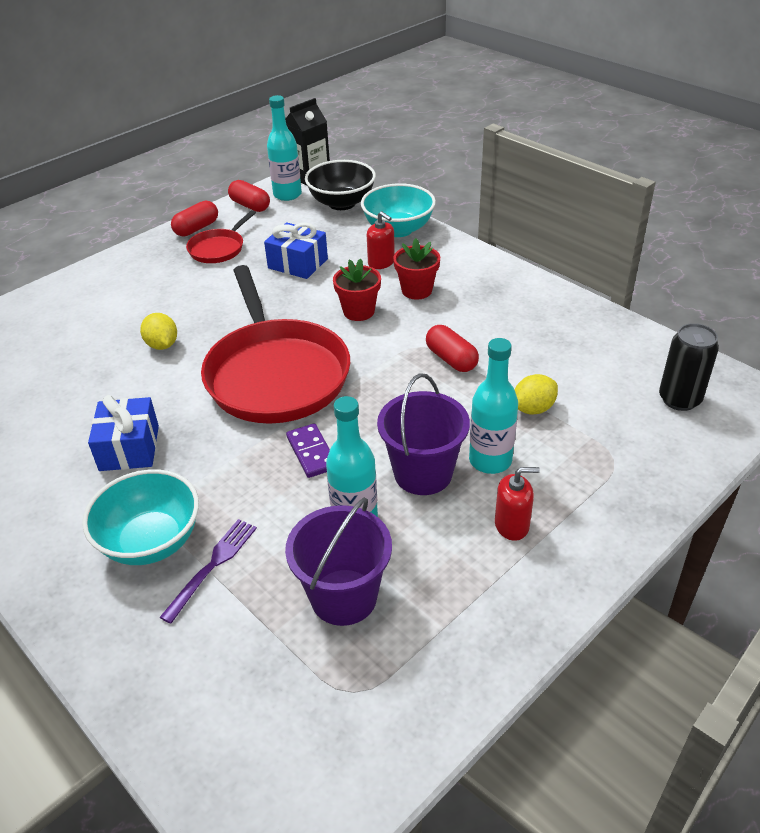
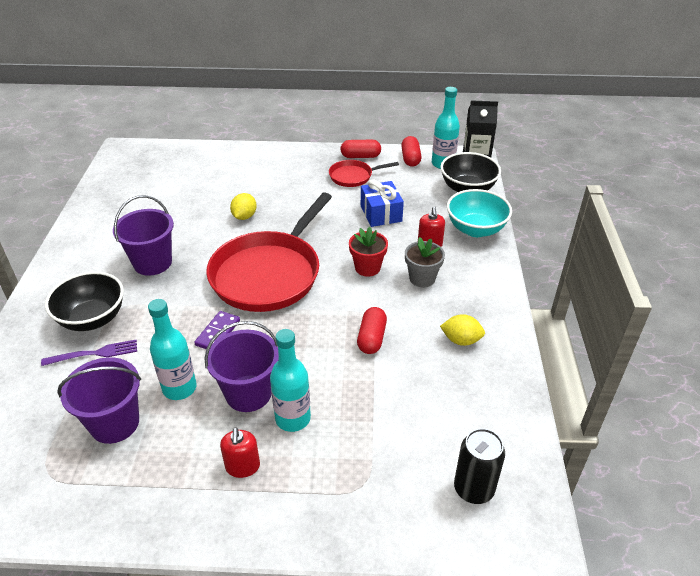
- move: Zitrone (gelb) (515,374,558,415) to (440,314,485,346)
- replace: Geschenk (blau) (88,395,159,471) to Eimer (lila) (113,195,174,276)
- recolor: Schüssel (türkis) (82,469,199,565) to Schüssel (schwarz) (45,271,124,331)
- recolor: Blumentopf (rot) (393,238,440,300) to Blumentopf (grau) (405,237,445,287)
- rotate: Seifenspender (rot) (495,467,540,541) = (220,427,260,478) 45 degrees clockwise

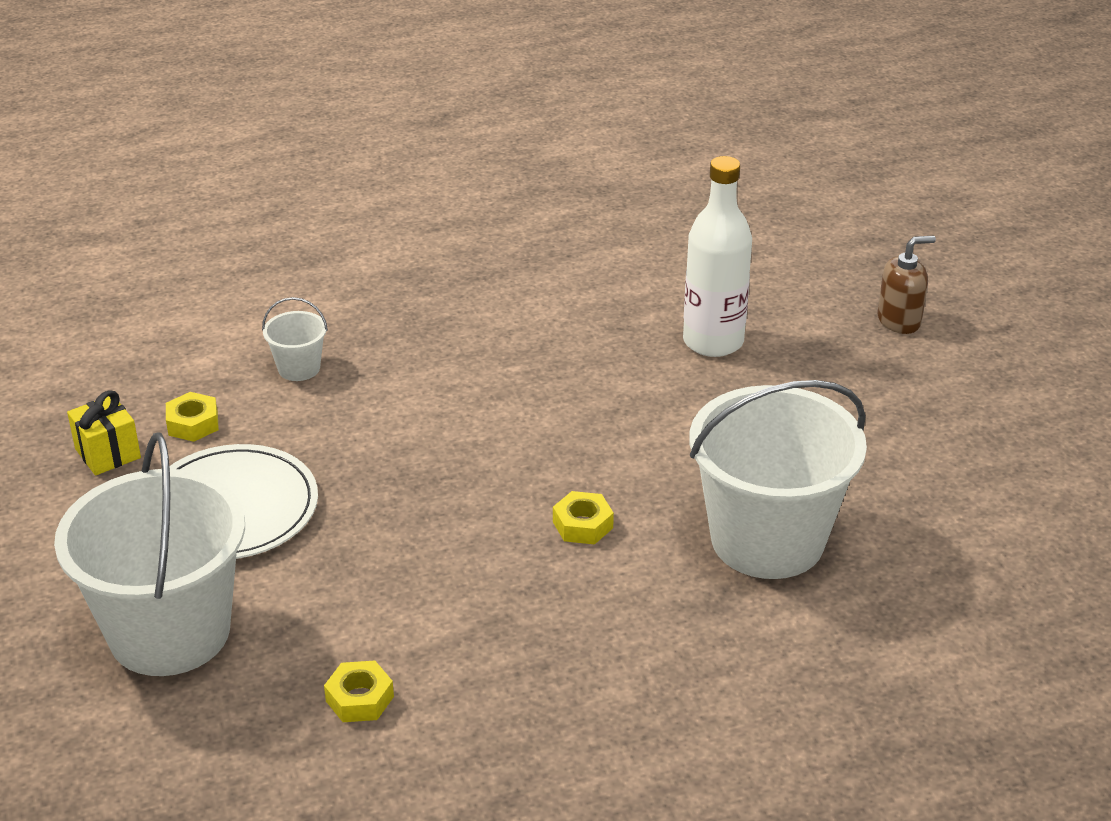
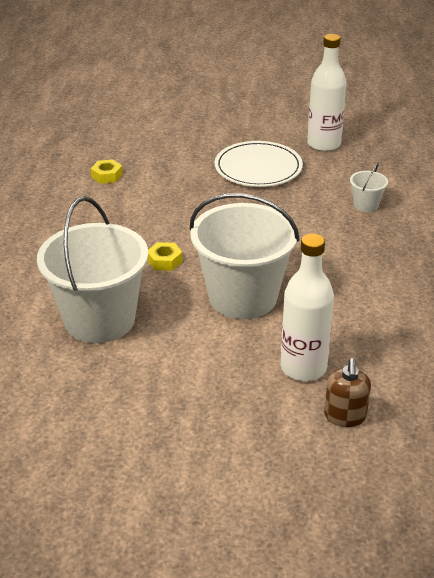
- delete: Sechskantmutter (gelb) (166,392,219,442)
- move: Eimer (weiß) (54,433,245,676) to (190,193,300,319)
- move: Seifenspender (braun) (878,236,936,334) to (324,358,371,427)
- replace: Geschenk (gelb) (67,390,141,476) to Flasche (weiß) (307,34,346,152)

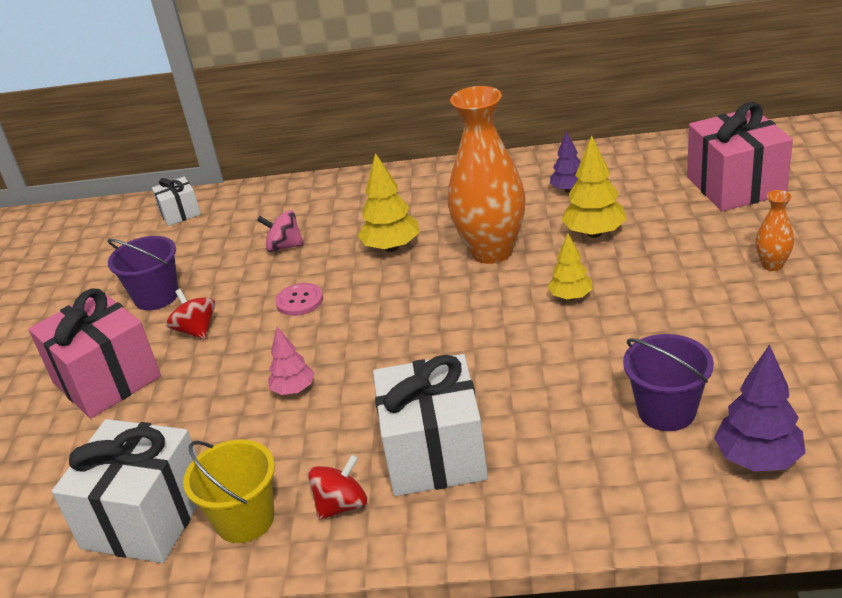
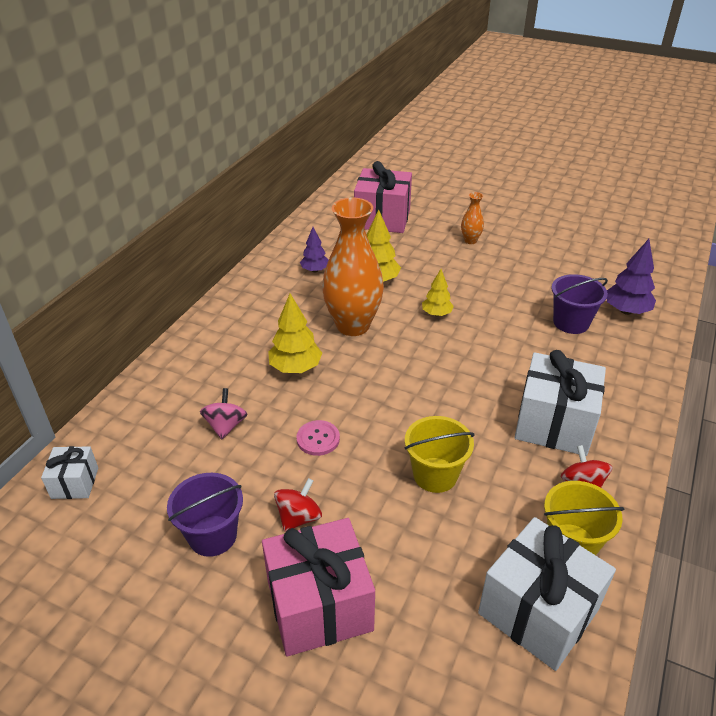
- replace: Baum (rosa) (268,327,315,395) to Eimer (gelb) (405,416,475,493)
- rotate: Kreisel (rot) (166,289,215,340) = (274,478,322,532) 135 degrees clockwise
- rotate: Kreisel (rosa) (257,210,304,252) = (200,388,247,440) 150 degrees clockwise

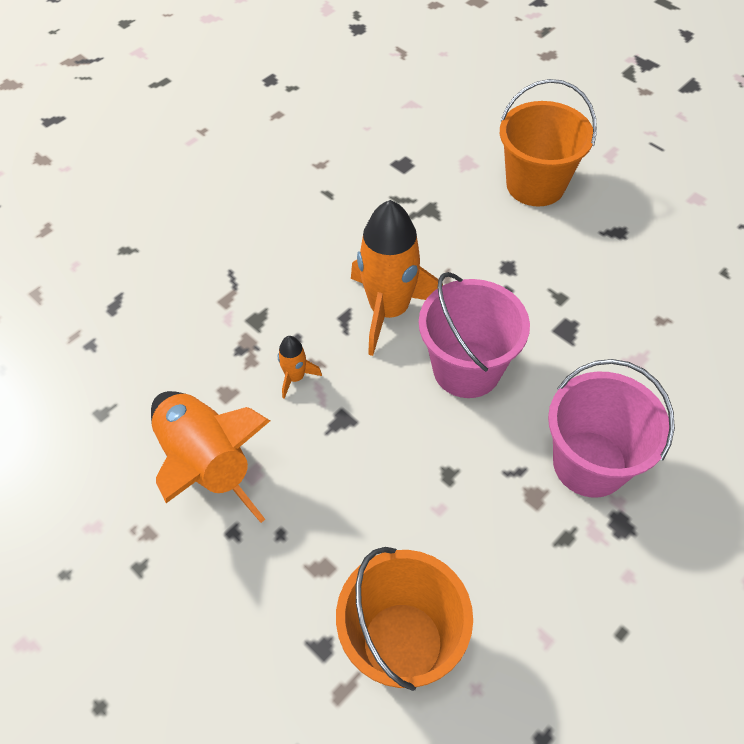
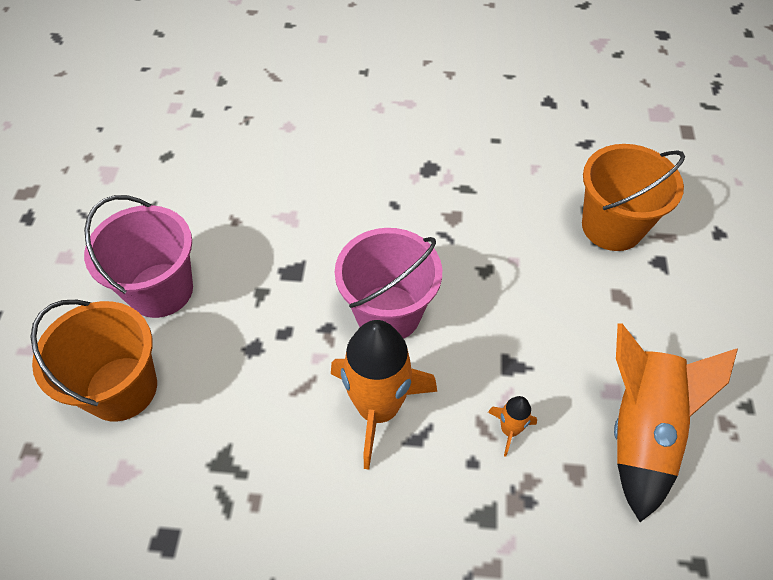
- move: Eimer (rosa) (548,359,675,498) to (84,195,193,318)

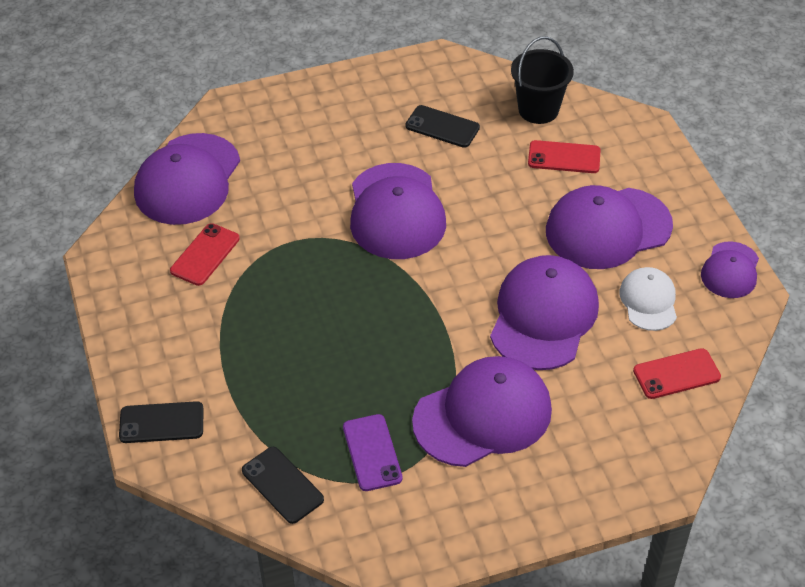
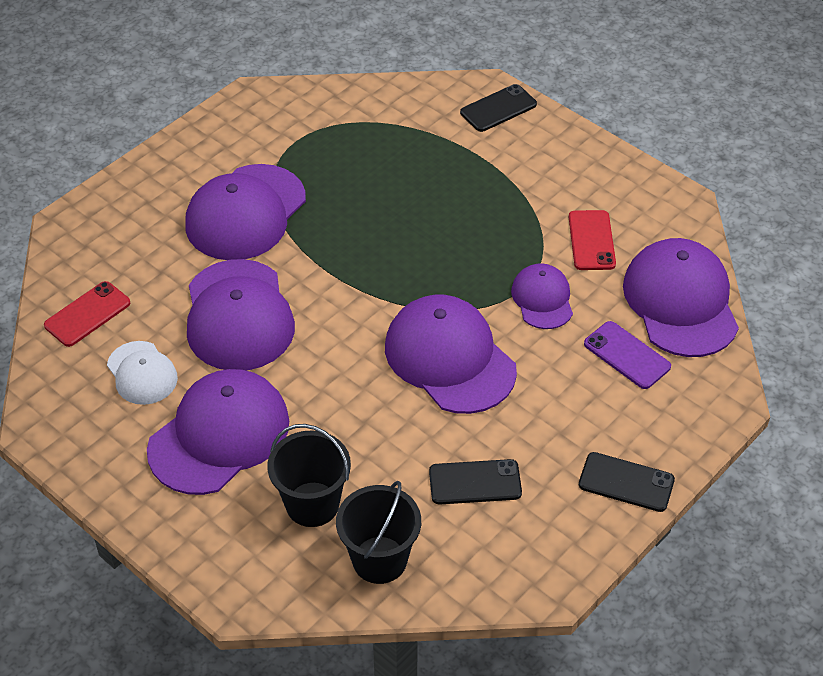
- move: Handy (schwarz) (242,447,324,524) to (579,452,675,512)
- move: Handy (lila) (343,414,403,491) to (584,321,671,389)
- move: Kappe (lila) (701,241,759,298) to (511,264,573,329)
- replace: Handy (rot) (528,140,601,173) to Eimer (schwarz) (267,424,351,527)

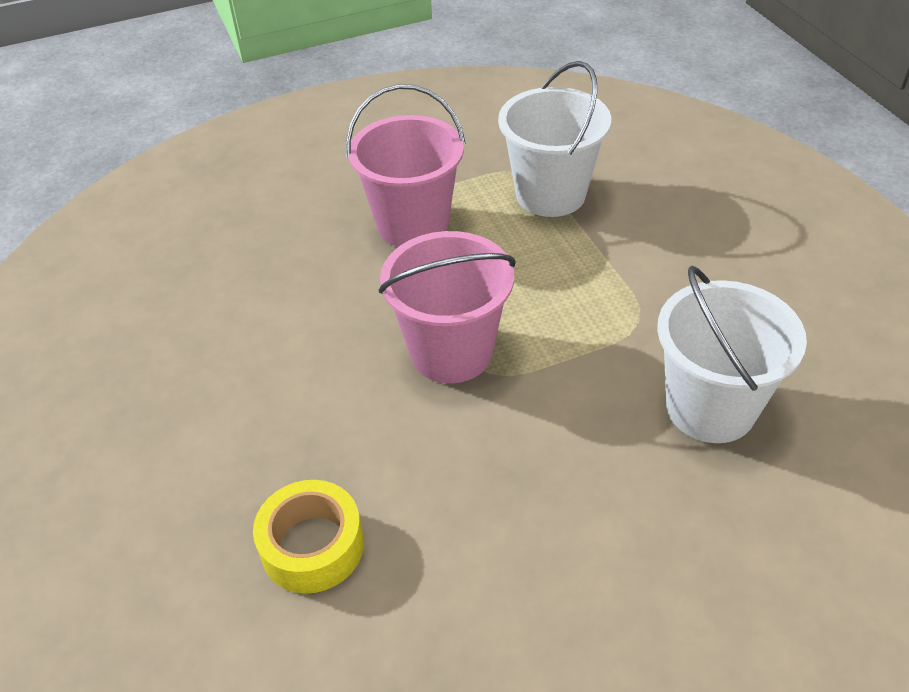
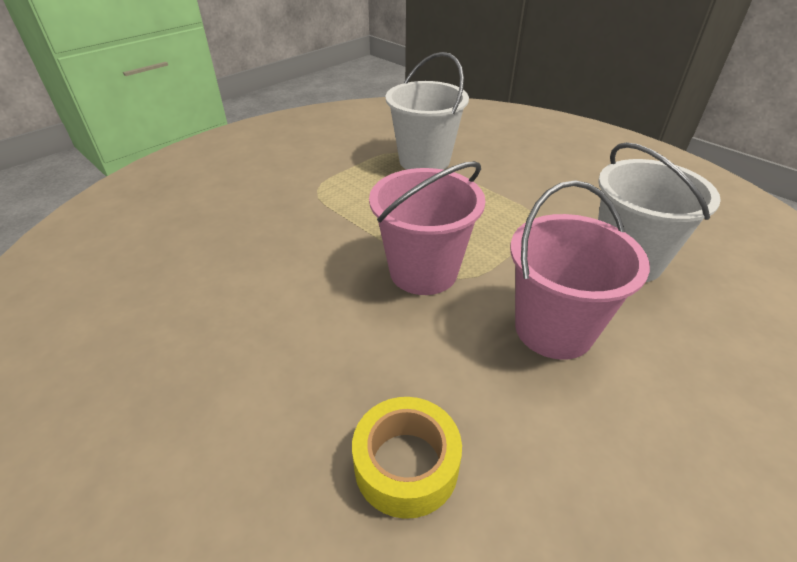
- move: Eimer (rosa) (346,84,466,247) to (510,180,650,360)

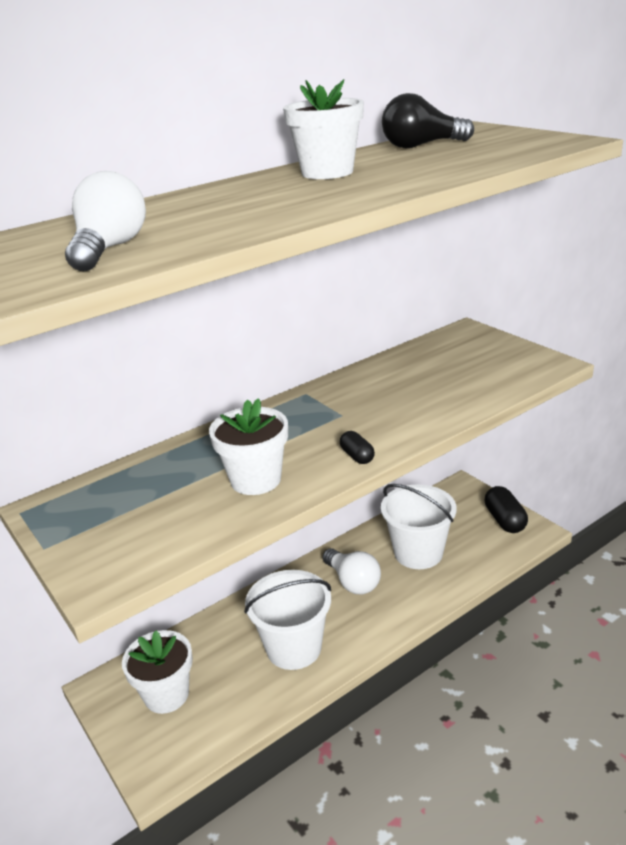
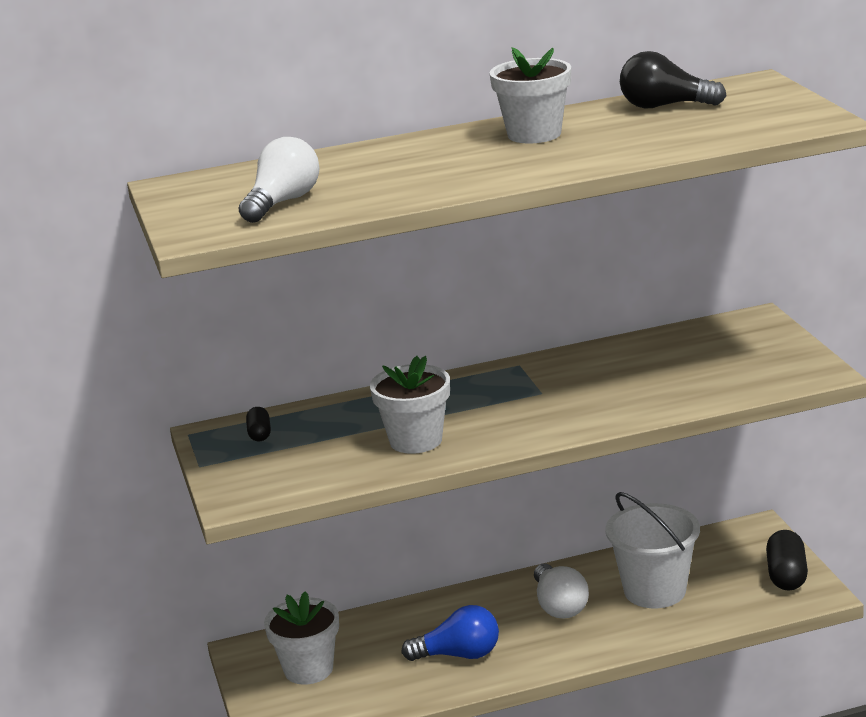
- move: Kapsel (schwarz) (340,431,375,464) to (246,407,271,441)
- replace: Eimer (weiß) (244,570,331,670) to Glühbirne (blau) (401,605,499,661)

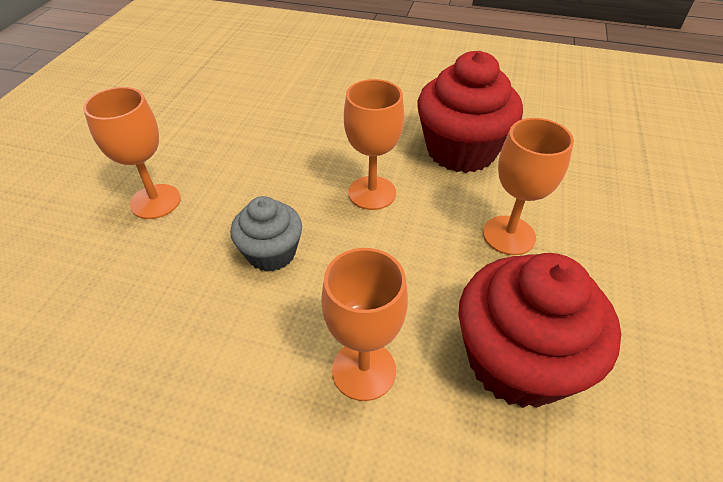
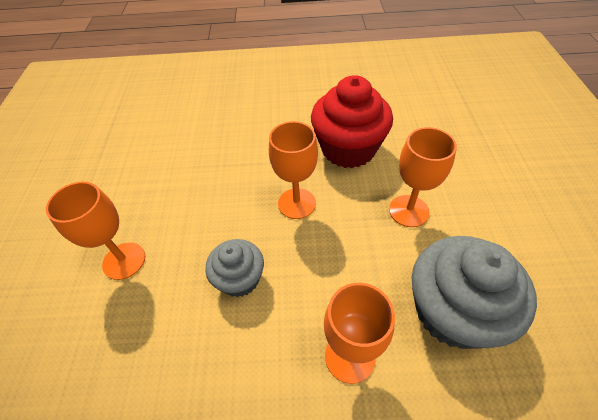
- recolor: Muffin (rot) (458,253,621,408) to Muffin (grau) (411,236,537,349)

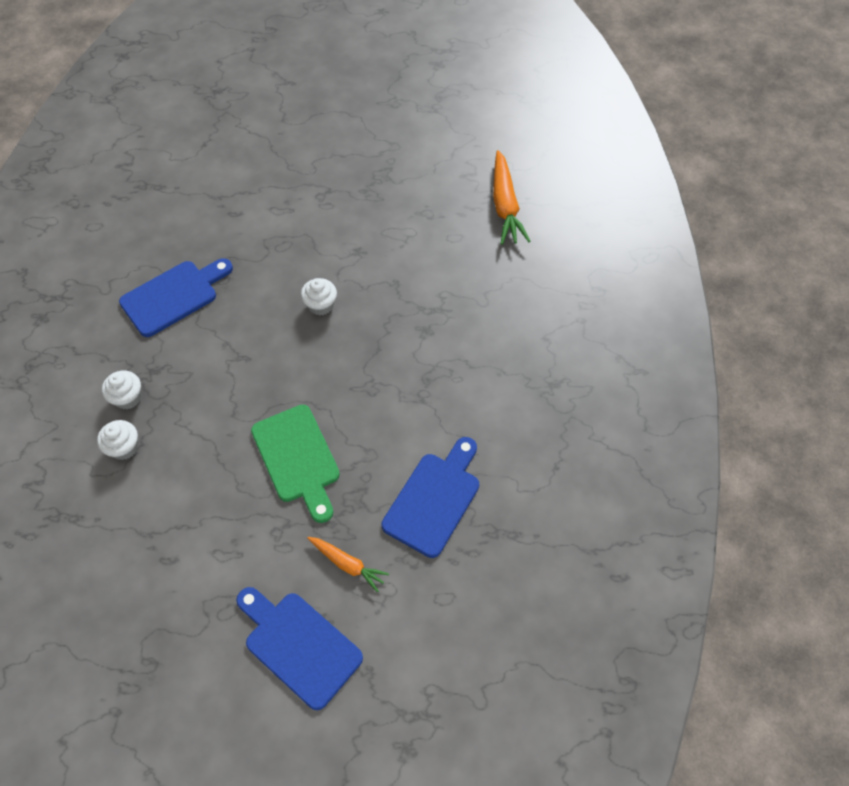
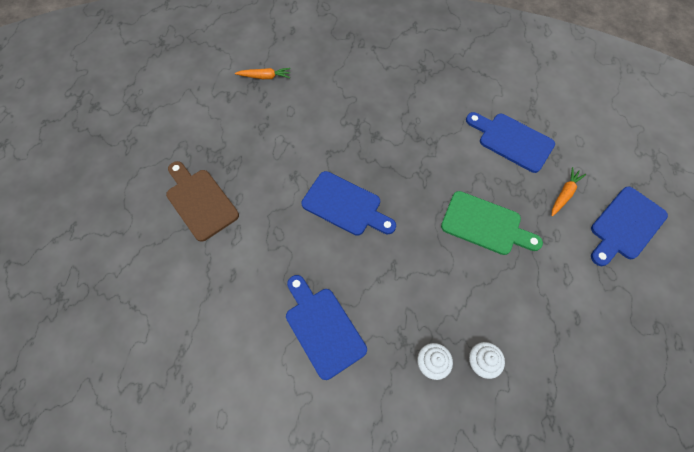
- insert: Schneidebrett (braun) (166,161,239,242)
- replace: Muffin (weiß) (301,278,337,315) to Schneidebrett (blau) (302,171,396,236)
- rotate: Schneidebrett (grün) (251,405,340,523) = (441,191,543,255) 45 degrees clockwise
- resize: Karotte (orange) (493,150,530,245) = (235,68,291,79) x0.59

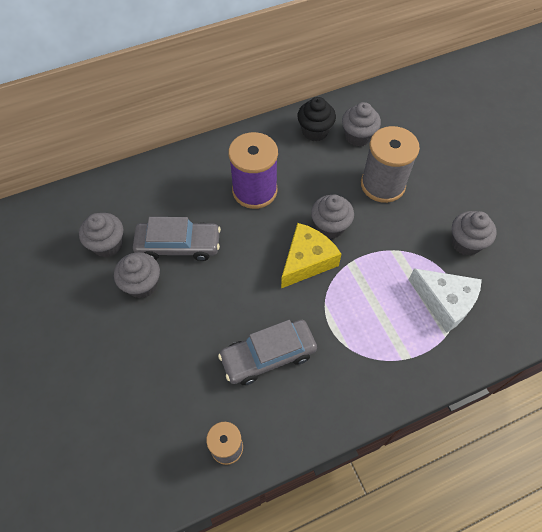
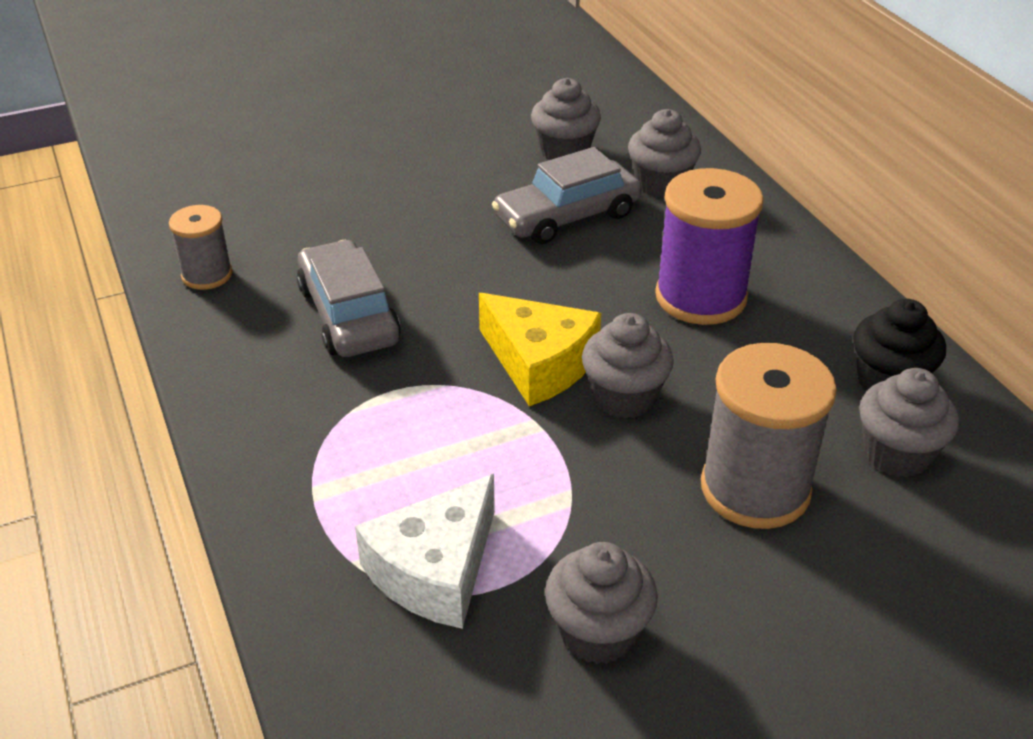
- move: Muffin (grau) (114,252,160,298) to (628,109,701,198)
- rotate: Auto (grau) (133,217,221,261) = (492,147,642,244) 60 degrees clockwise

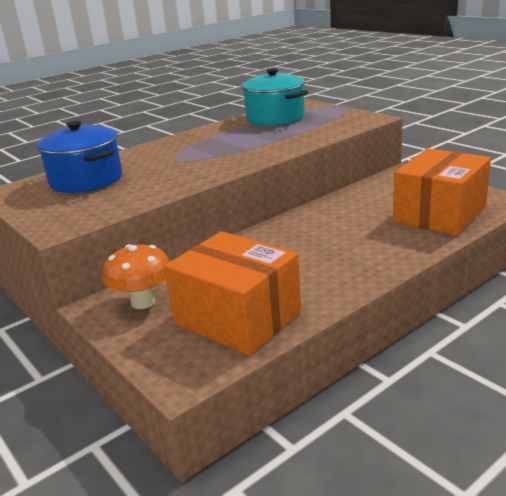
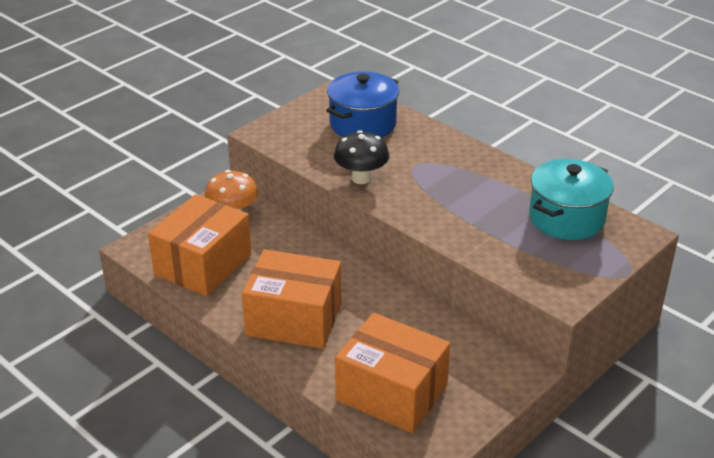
- insert: Schachtel (orange) (242,249,342,349)
- insert: Pilz (schwarz) (334,130,389,184)

